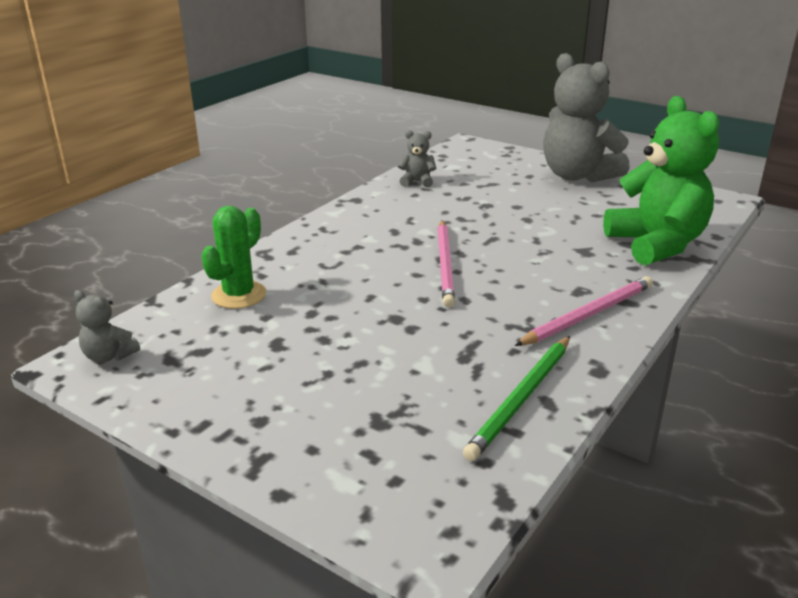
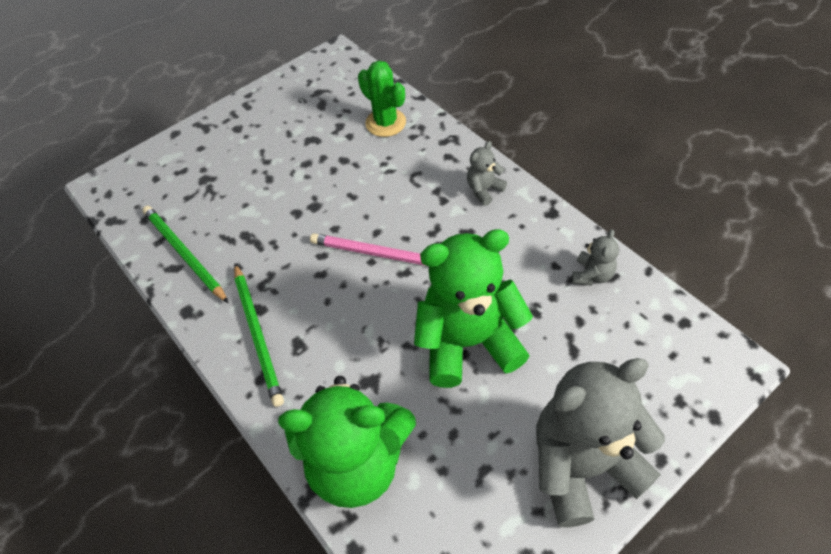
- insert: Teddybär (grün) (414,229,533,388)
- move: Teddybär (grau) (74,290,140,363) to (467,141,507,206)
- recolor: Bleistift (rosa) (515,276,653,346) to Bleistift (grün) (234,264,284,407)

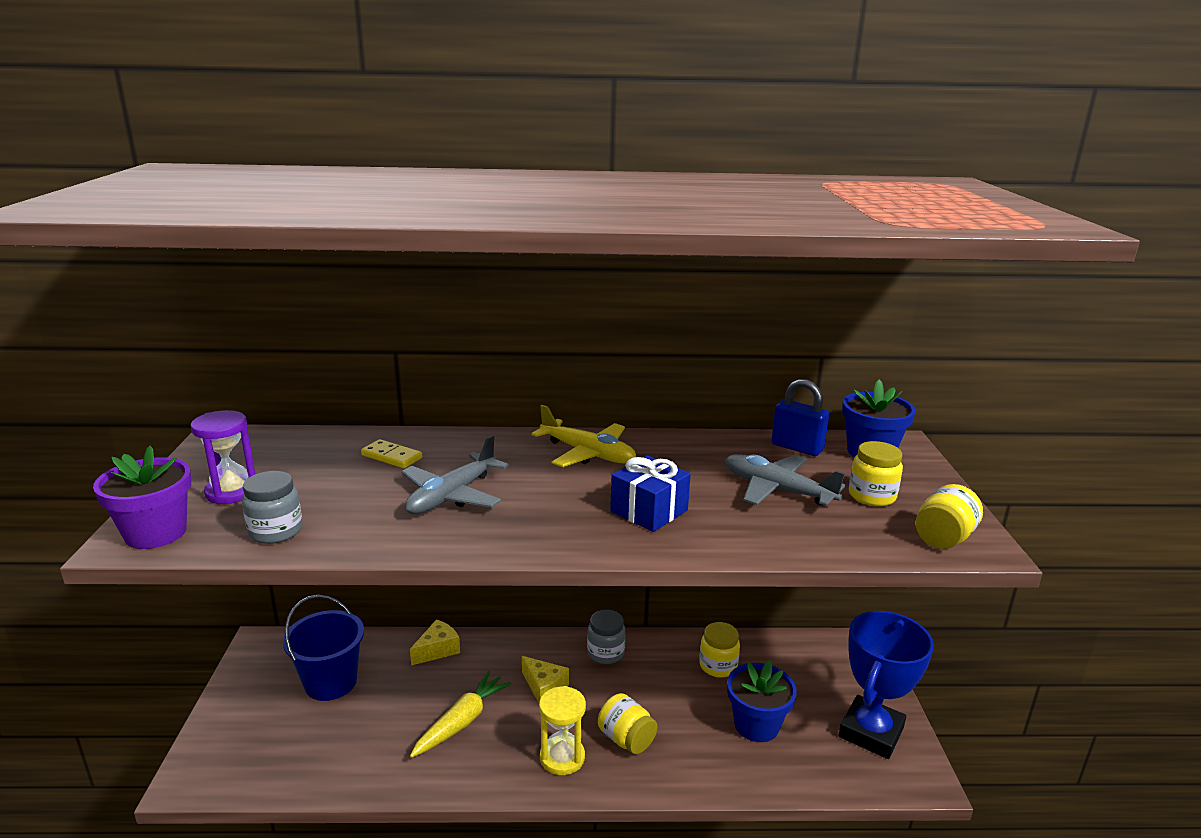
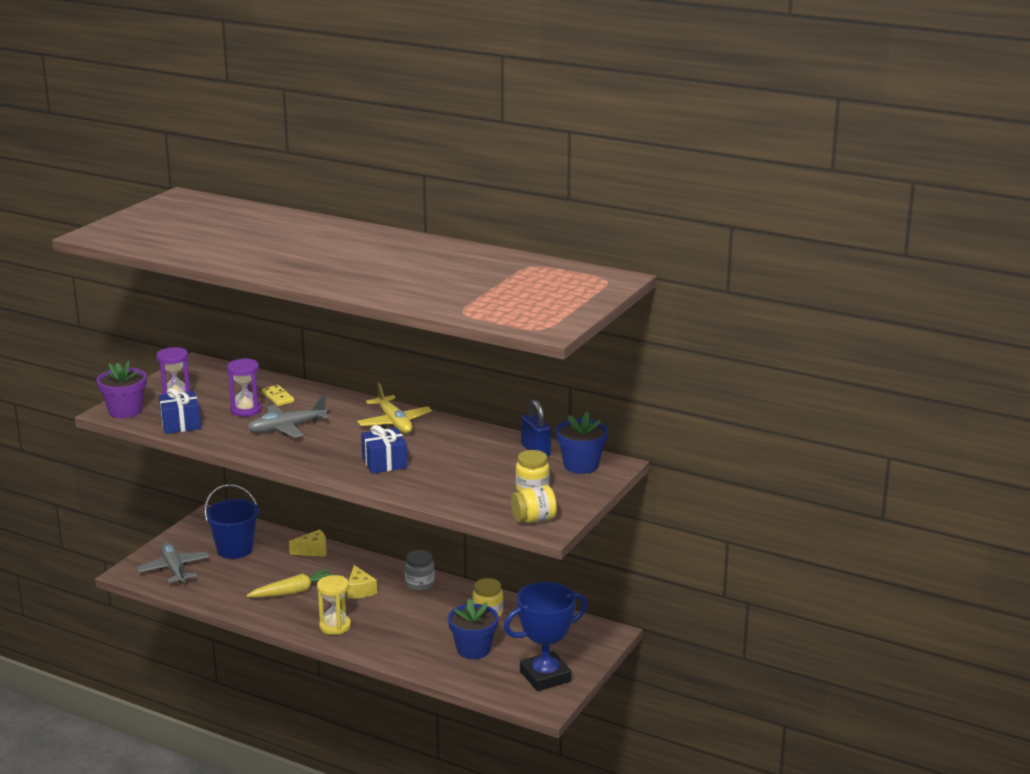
- delete: Einmachglas (gelb) (598,693,657,754)
- insert: Sanduhr (lila) (227,358,262,417)
- move: Flugzeug (grau) (725,454,845,506) to (137,542,210,584)
- replace: Einmachglas (grau) (242,471,303,544) to Geschenk (blau) (159,388,201,434)

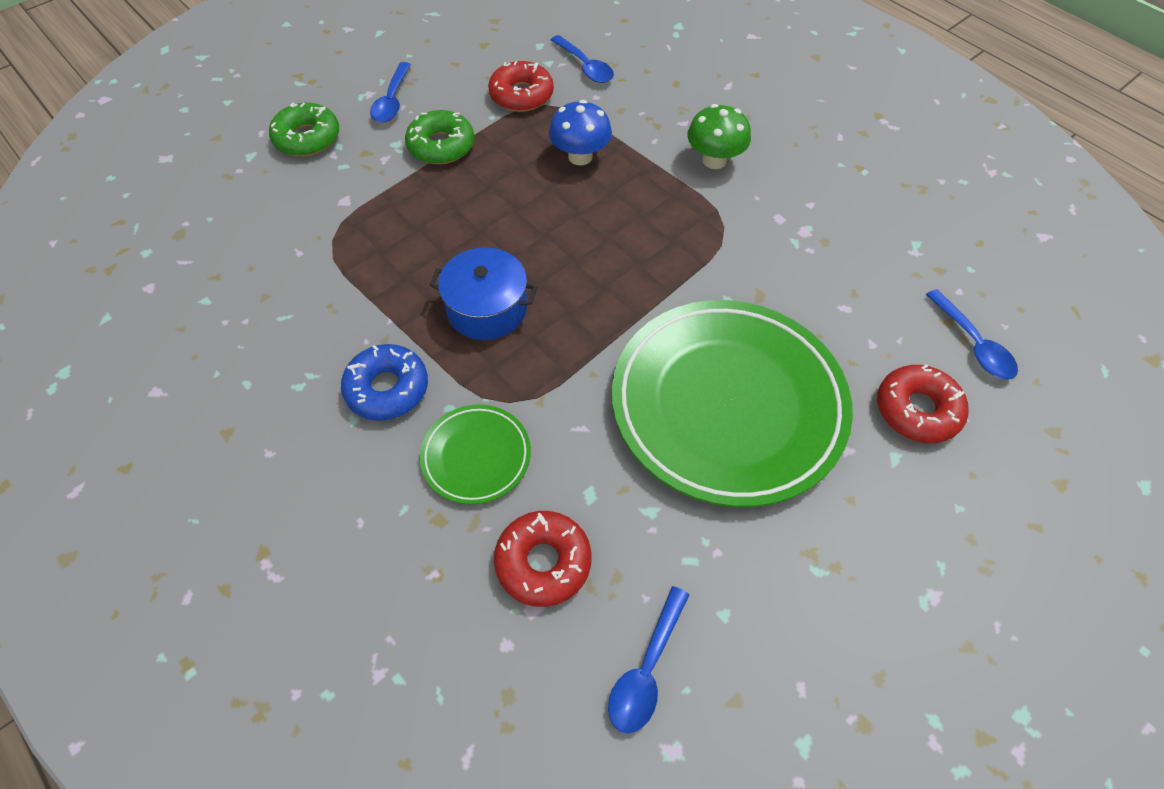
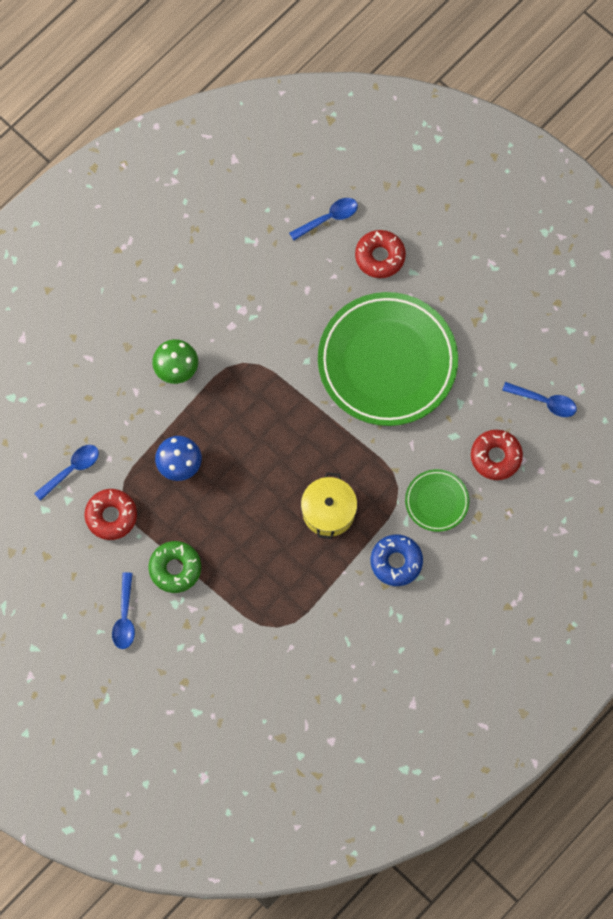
- delete: Donut (grün) (269,103,339,156)
- recolor: Kochtopf (blau) (430,247,537,340) to Kochtopf (gelb) (301,472,357,539)
- rotate: Löffel (blau) (370,62,411,122) = (112,572,135,649) 90 degrees clockwise

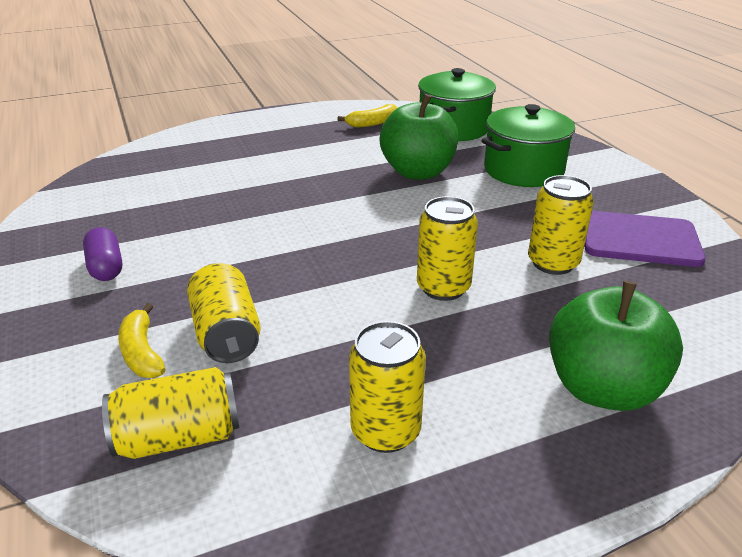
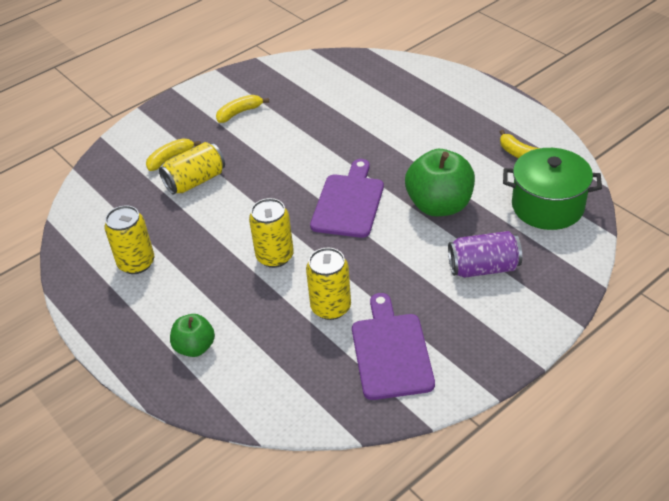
- delete: Dose (gelb) (102,367,239,459)
- insert: Schneidebrett (lila) (310,159,384,238)
- replace: Kapsel (lila) (83,227,122,281) to Banane (gelb) (216,95,269,123)
- replace: Kochtopf (grün) (481,104,575,187) to Dose (lila) (448,231,522,278)
- resize: Apfel (grün) (549,281,683,411) = (170,314,215,357) x0.56

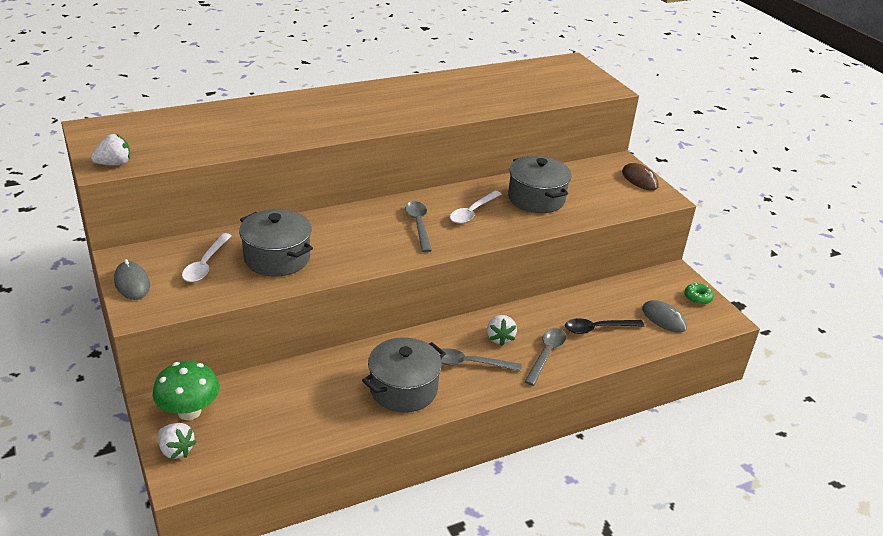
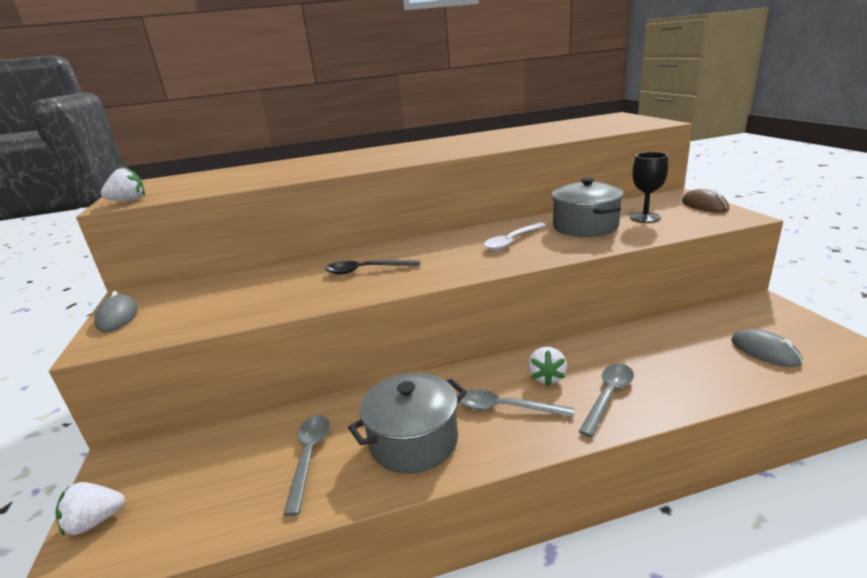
- delete: Pilz (grün) (153,361,219,420)
- delete: Löffel (weiß) (182,233,232,282)
- delete: Kochtopf (grau) (239,209,313,277)
- delete: Donut (grün) (684,283,714,305)
- insert: Kelch (schwarz) (630,152,668,223)
- move: Löffel (grau) (405,201,432,252) to (283,415,330,516)
- move: Löffel (schwarz) (565,318,644,334) to (325,260,420,274)
- rotate: Erdbeere (weiß) (158,423,197,459) = (55,482,125,536) 105 degrees clockwise

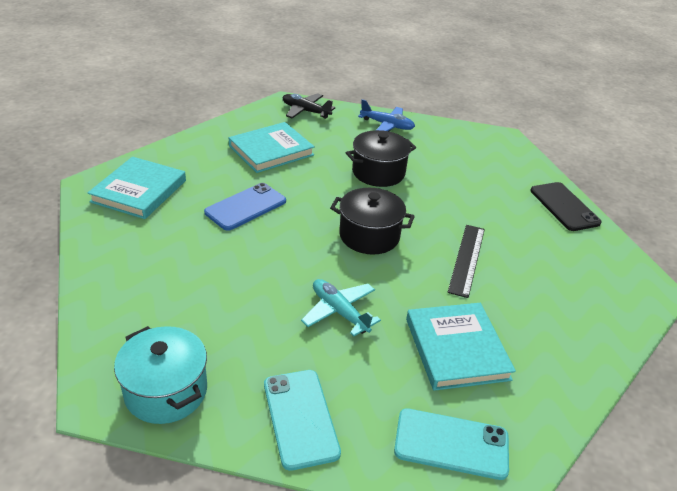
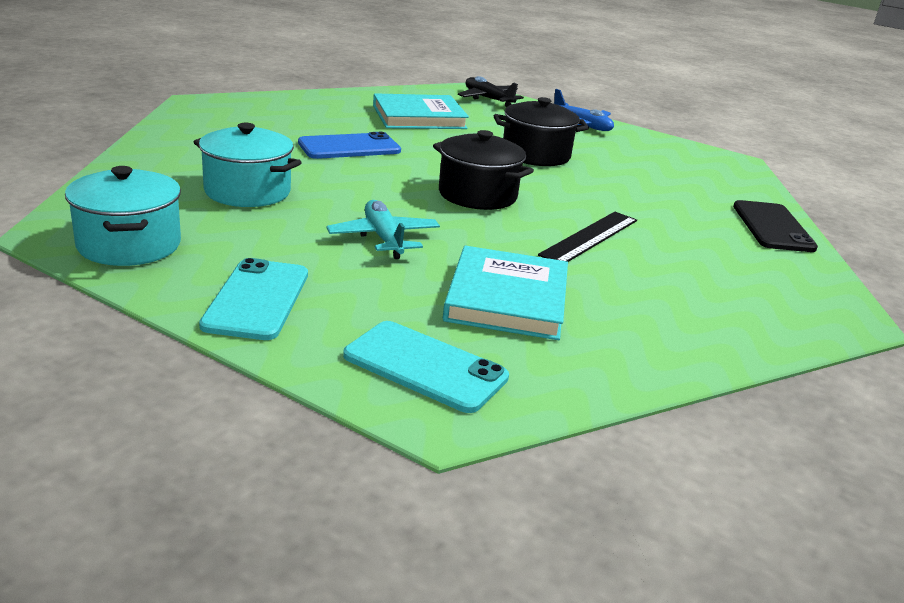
- delete: Buch (türkis) (88,157,186,219)
- insert: Kochtopf (türkis) (194,123,302,207)

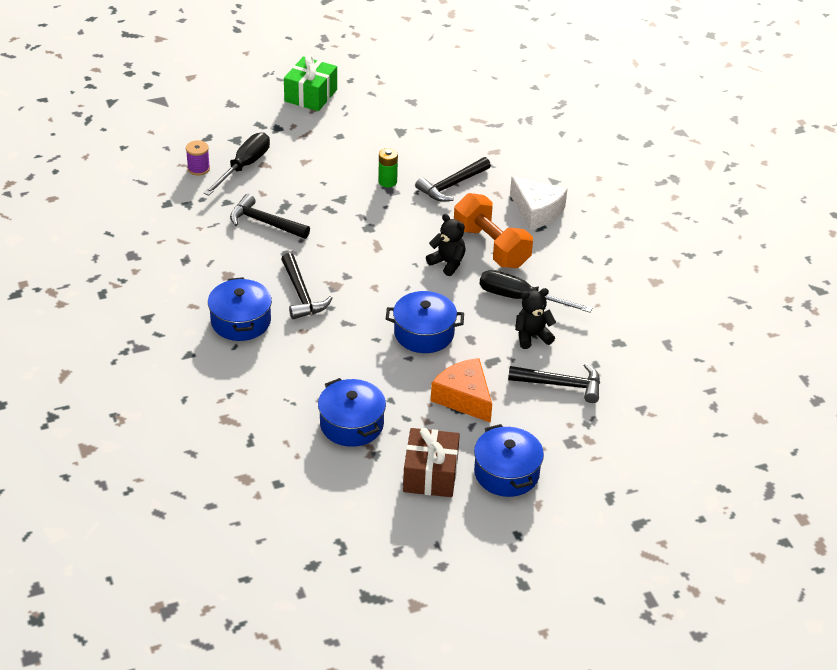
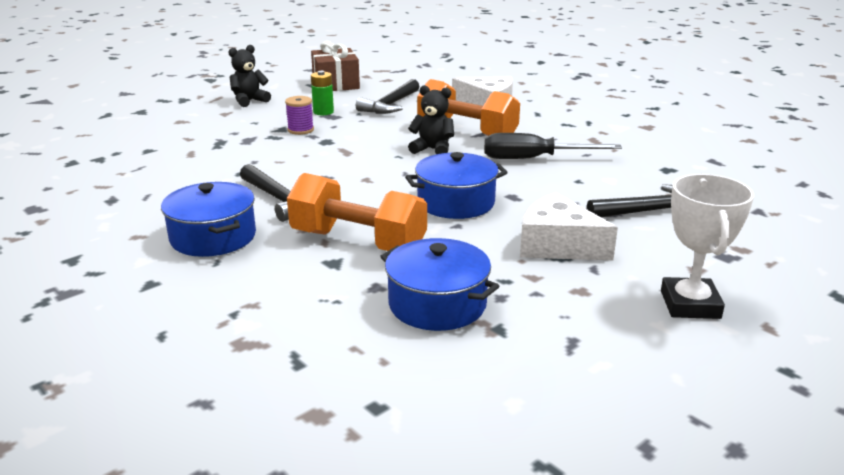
- delete: Schraubenzieher (schwarz) (203,132,270,196)
- delete: Hammer (schwarz) (230,194,310,239)
- delete: Geschenk (grün) (284,55,337,111)
- insert: Hantel (orange) (287,173,427,251)
- move: Garnrolle (lila) (186,140,210,176) to (285,96,314,135)
- move: Geschenk (braun) (403,428,460,497) to (311,41,360,91)
- move: Teddybär (schwarz) (515,288,556,349) to (228,45,271,107)
- replace: Kochtopf (blau) (474,424,544,497) to Pokal (weiß) (661,174,754,319)
- recolor: Käse (orange) (431,358,492,423) to Käse (weiß) (520,193,618,260)

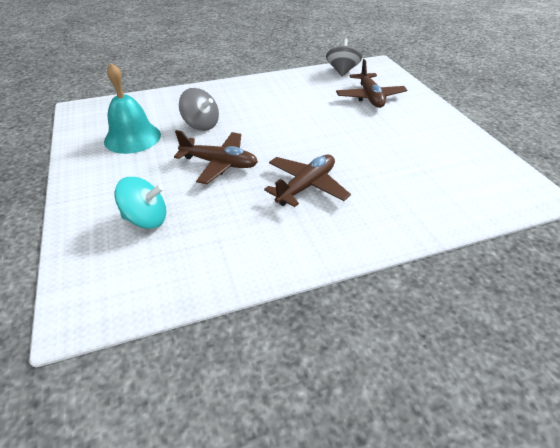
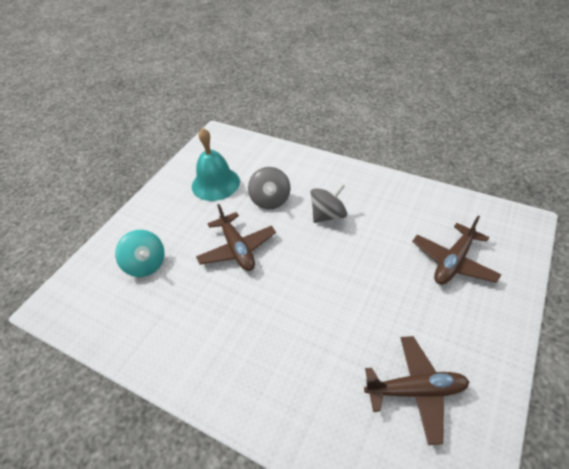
- move: Flugzeug (braun) (264,154,351,207) to (364,336,469,445)
- move: Kreisel (grau) (326,38,362,77) to (310,183,347,223)

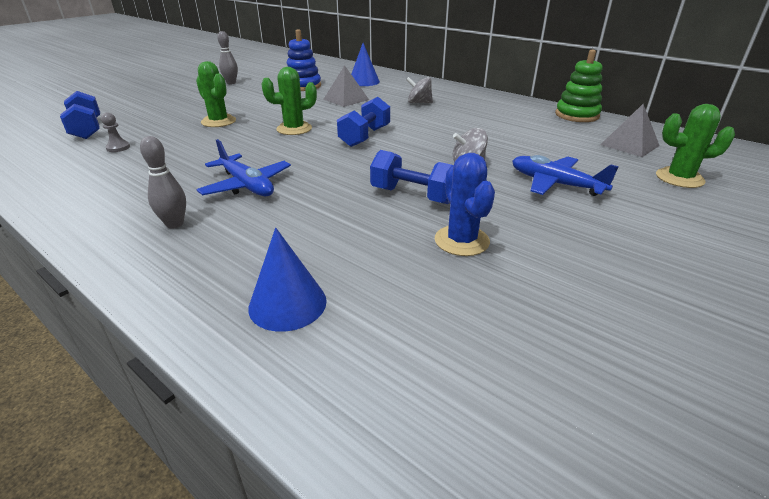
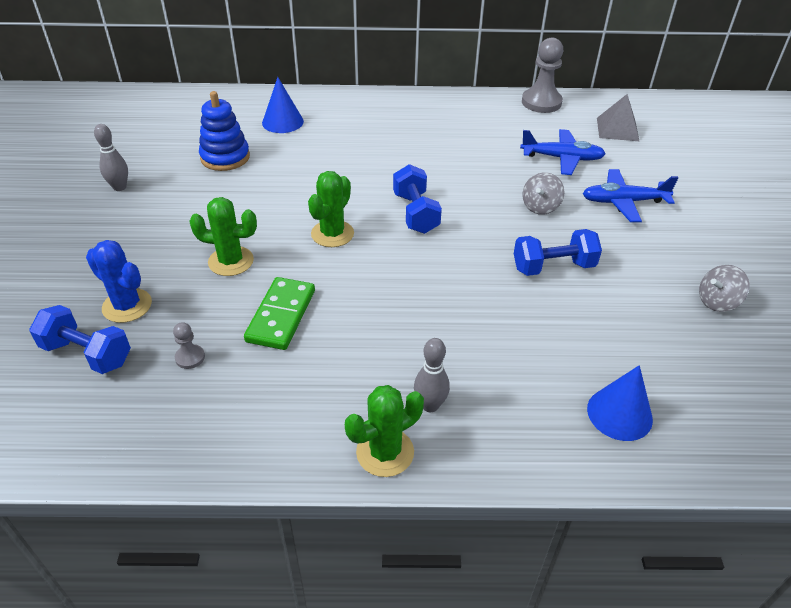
- delete: Pyramide (grau) (324,65,369,107)
- insert: Dominostein (grün) (244,277,315,350)
- move: Flugzeug (blau) (197,139,291,197) to (520,129,606,175)
- move: Kreisel (grau) (406,77,433,103) to (699,265,750,312)
- move: Kaktus (blau) (435,153,495,256) to (86,240,152,323)
- move: Kaktus (grün) (656,104,735,188) to (345,385,424,477)
- replace: Stapelspielzeug (grün) (555,50,603,122) to Bauer (grau) (522,37,563,113)

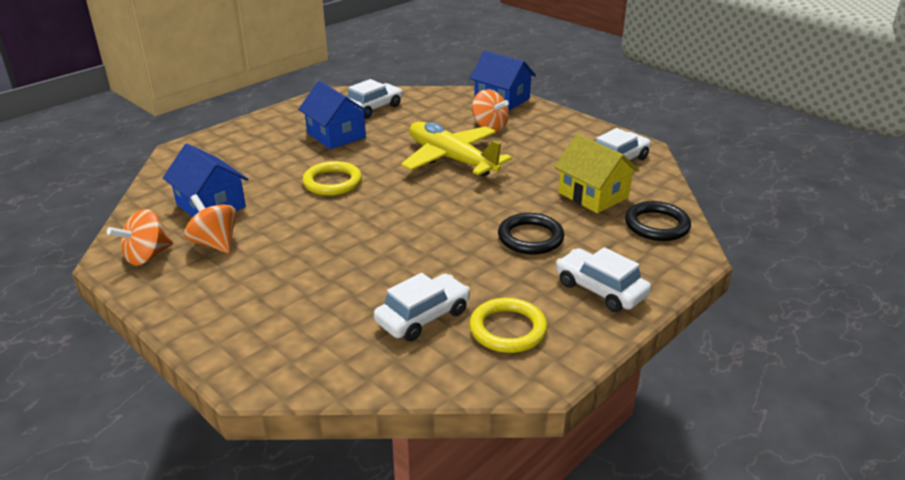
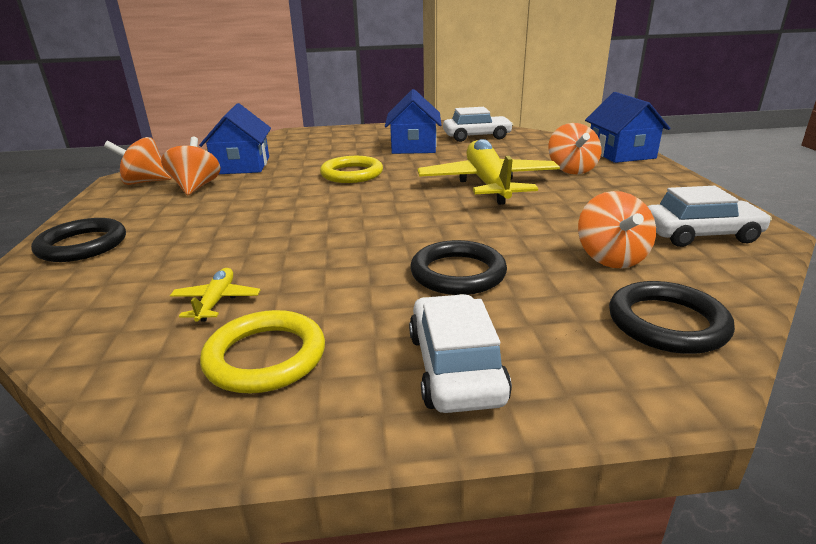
- insert: Ring (schwarz) (31,218,126,262)
- replace: Auto (weiß) (374,273,470,341) to Flugzeug (gelb) (170,268,260,322)
- replace: Haus (gelb) (554,134,639,213) to Kreisel (orange) (578,191,656,268)

